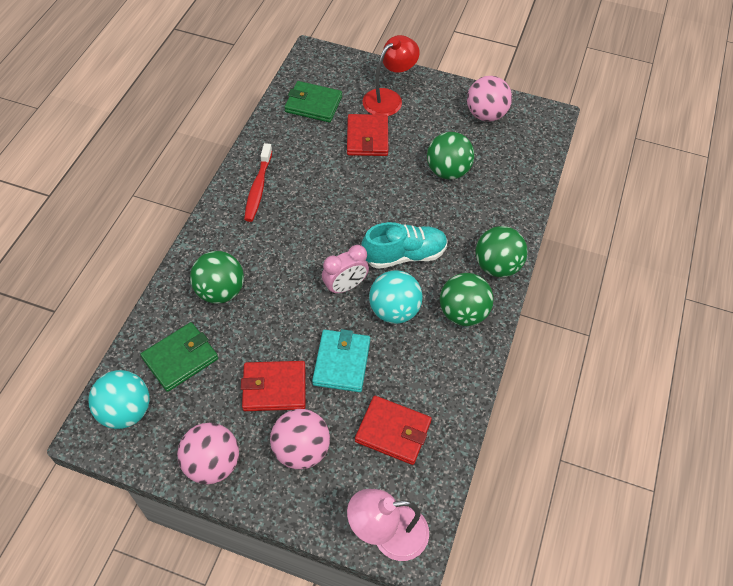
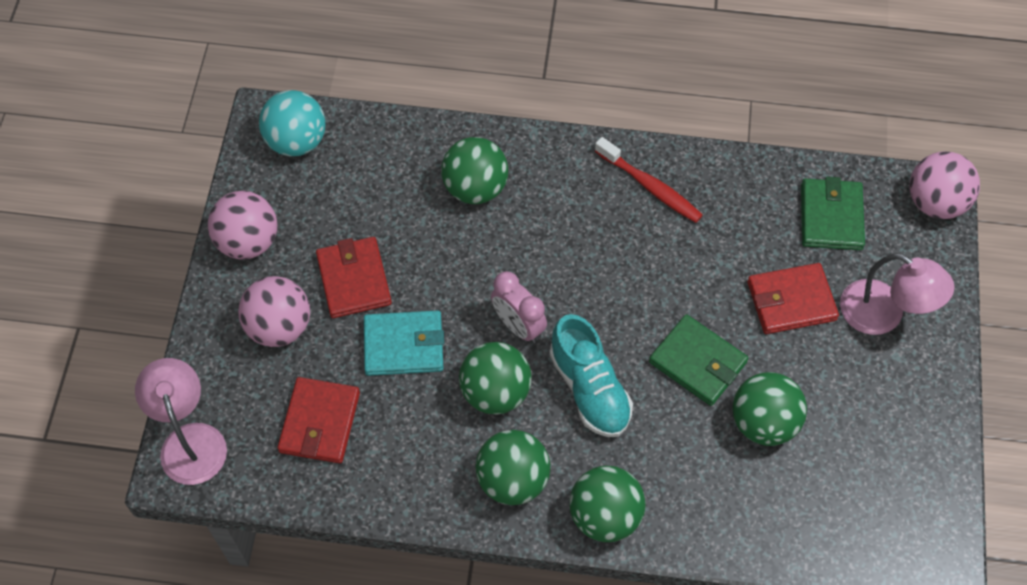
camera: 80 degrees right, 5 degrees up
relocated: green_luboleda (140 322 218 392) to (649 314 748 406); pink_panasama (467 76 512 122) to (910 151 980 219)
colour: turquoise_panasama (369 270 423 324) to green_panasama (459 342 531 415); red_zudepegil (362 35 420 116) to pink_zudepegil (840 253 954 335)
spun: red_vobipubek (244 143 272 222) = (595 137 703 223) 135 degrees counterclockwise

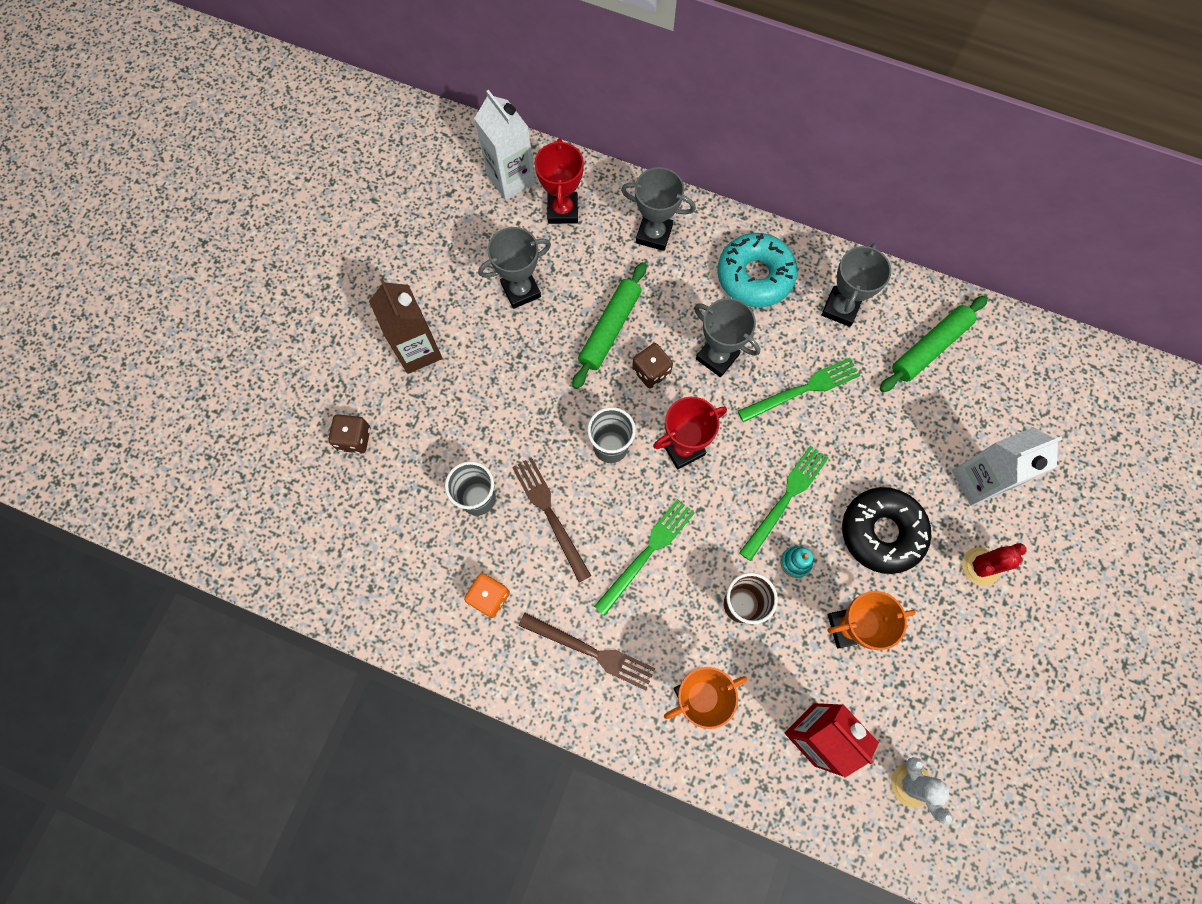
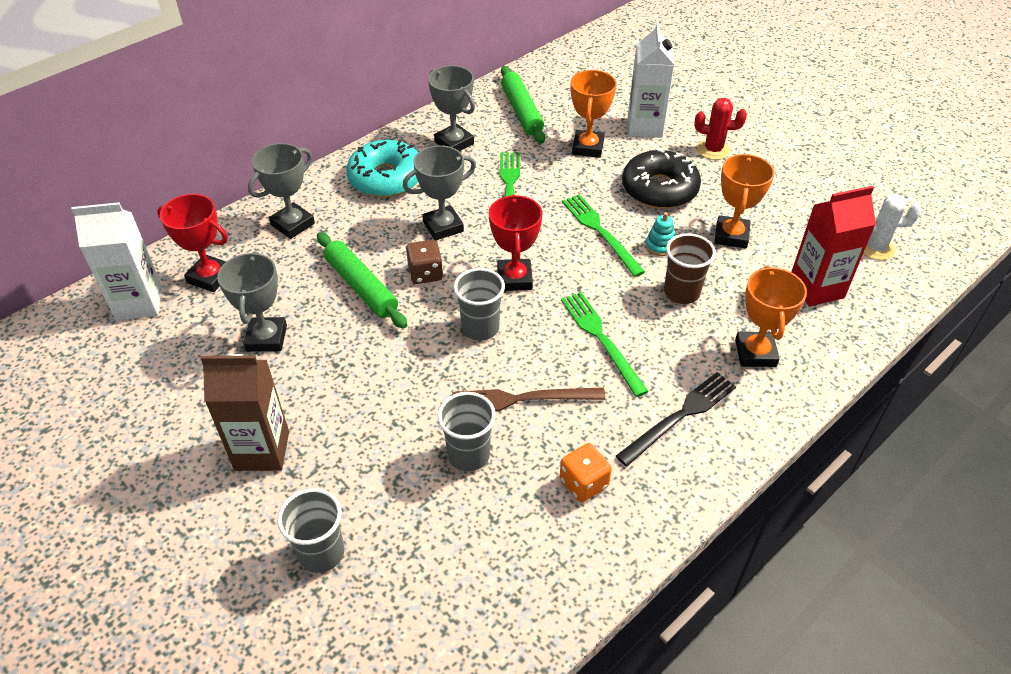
camera: 65 degrees left, 25 degrees down
appeared: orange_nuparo (571 70 617 158)
exchanged: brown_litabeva (329 414 370 453) to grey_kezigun (277 488 344 573)
colour: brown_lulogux (519 613 655 691) to black_lulogux (616 372 736 466)
spun: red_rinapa (962 543 1026 586) = (694 98 747 160) 75 degrees counterclockwise

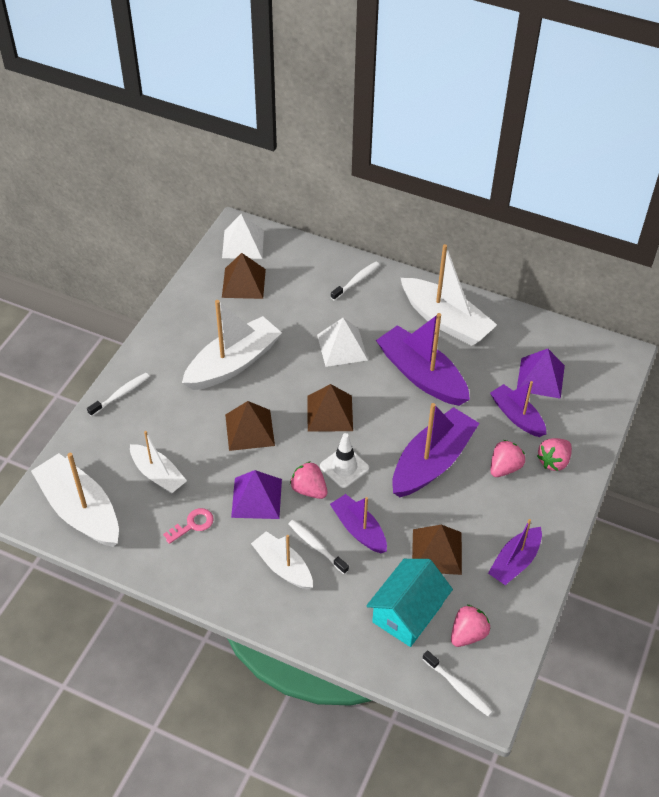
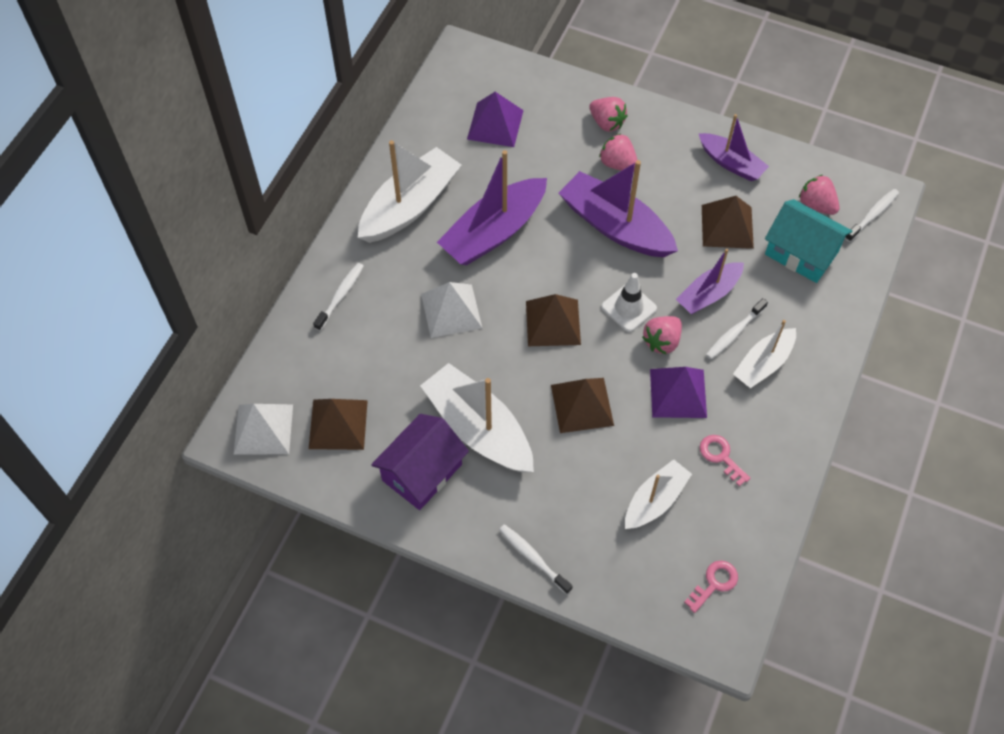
camera: 90 degrees left, 10 degrees up
missing: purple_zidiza (490 381 546 437)
appeared: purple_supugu (371 414 469 510)
exchanged: white_zidiza (31 453 119 547) to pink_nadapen (684 561 738 613)
spun: white_vobipubek (331 262 379 301) = (313 263 364 331) 75 degrees clockwise

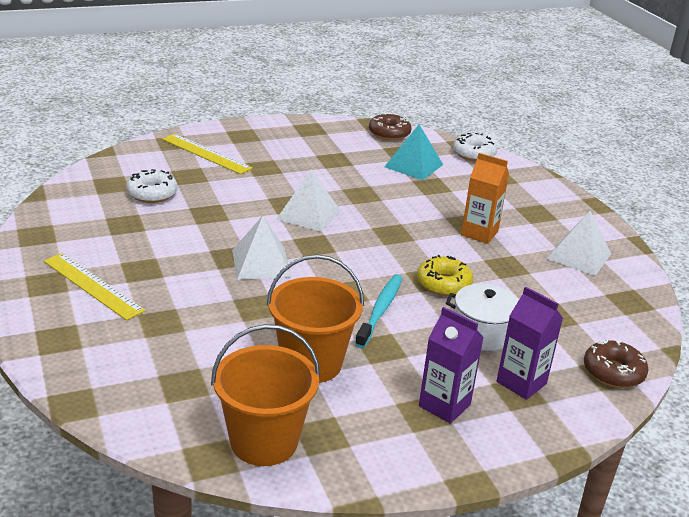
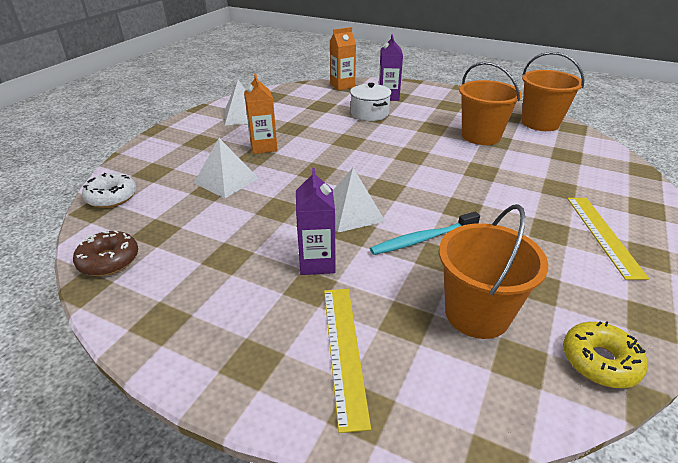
camera: 130 degrees left, 5 degrees up
missing: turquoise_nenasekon (384 125 443 180)
relocated: white_nenasekon (232 216 292 280) to (194 138 259 198); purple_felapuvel (419 307 484 424) to (296 168 335 275); turquoise_vobipubek (355 274 402 348) to (370 212 480 255); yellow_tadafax (417 255 473 296) to (563 321 648 388)
exchanged: brown_tadafax (584 340 648 388) to orange_felapuvel (330 27 356 91); white_tadafax (126 169 178 203) to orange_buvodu (439 204 548 339)

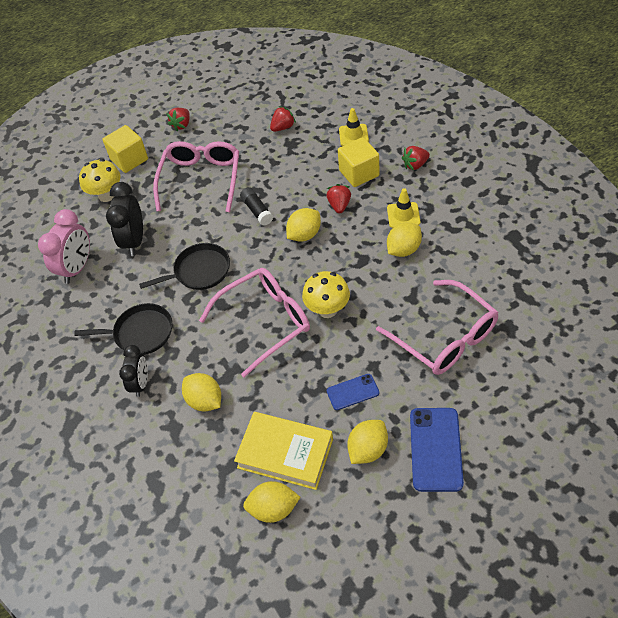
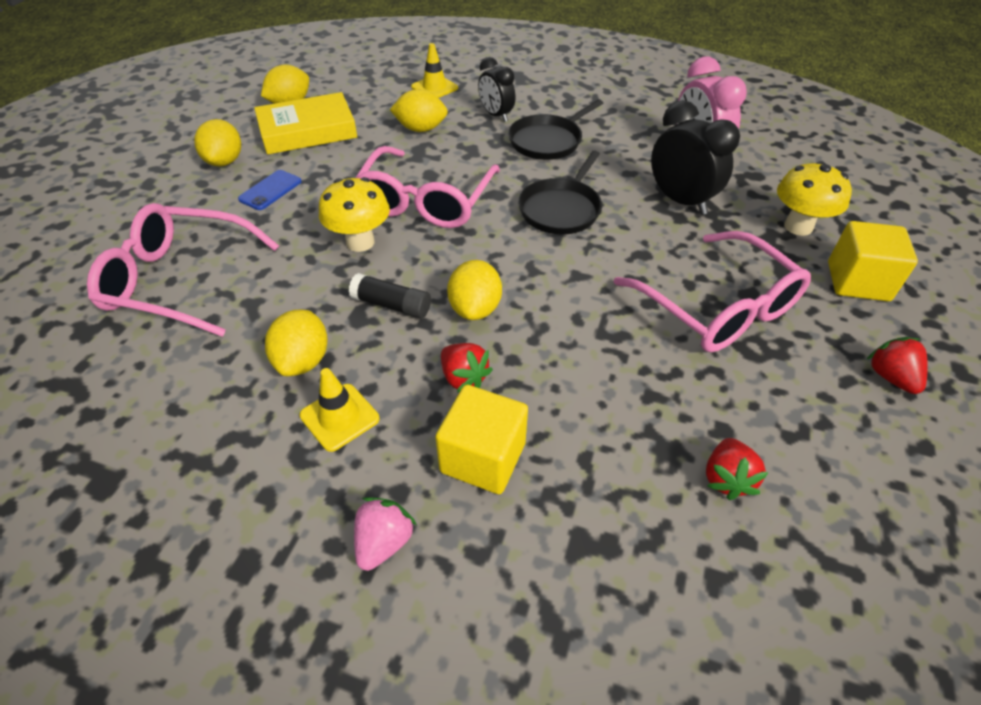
camera: 135 degrees right, 5 degrees down
missing: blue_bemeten (410 408 464 492)
relocated: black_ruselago (240 187 273 226) to (349 273 431 319); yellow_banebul (339 108 369 146) to (411 43 458 98)
colour: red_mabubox (402 146 430 171) to pink_mabubox (354 497 417 571)

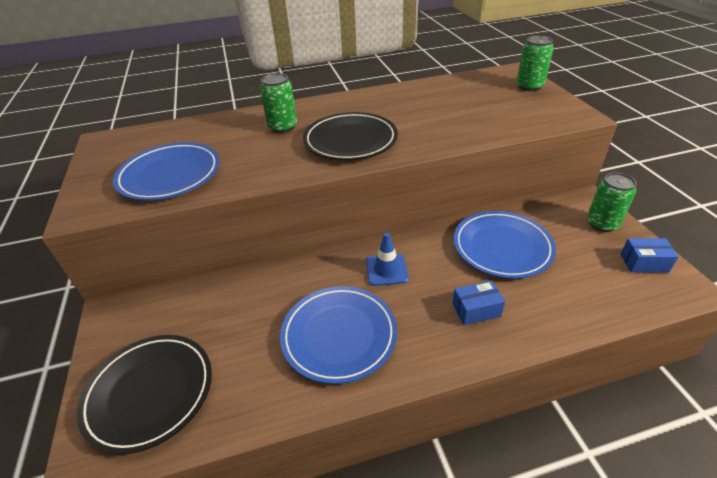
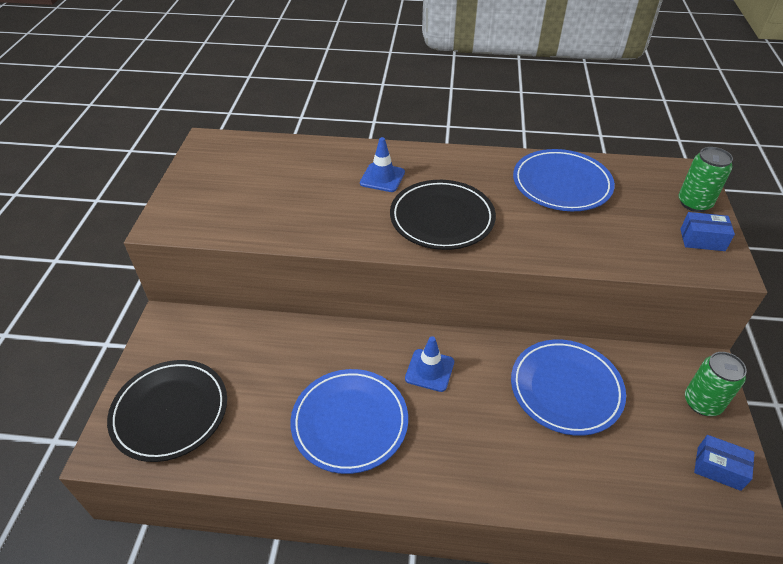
camera: 20 degrees right, 5 degrees up
relocated: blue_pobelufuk (113 142 220 201) to (513 149 615 211); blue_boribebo (452 280 505 325) to (680 212 735 251)
exchanged: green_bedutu (260 73 297 133) to blue_banebul (360 137 405 192)

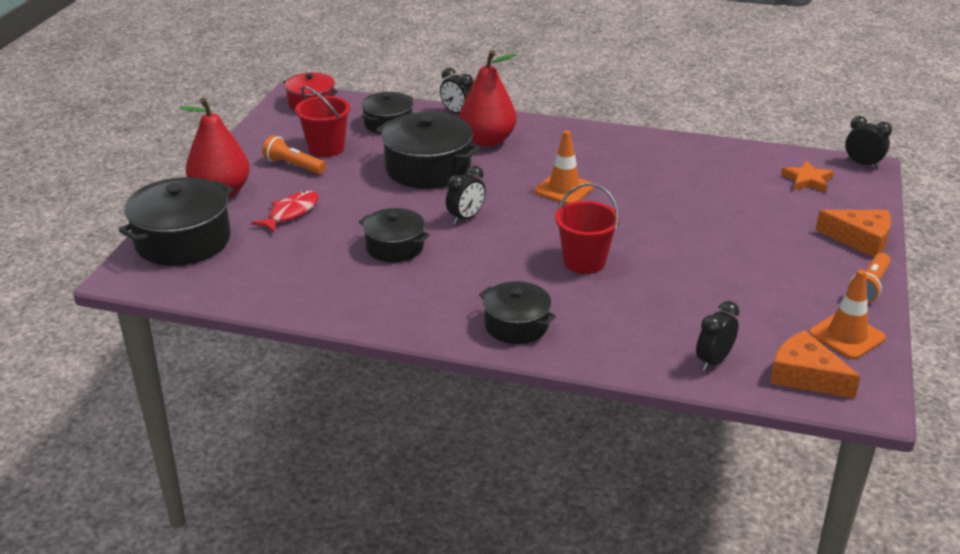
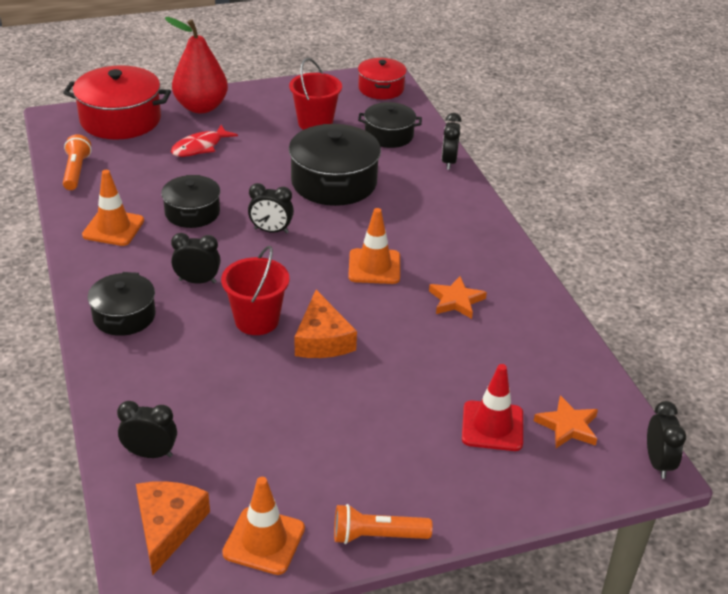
camera: 55 degrees right, 5 degrees up
missing: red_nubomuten (459 50 517 147)
appeared: orange_banebul (82 170 144 246); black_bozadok (171 233 221 284); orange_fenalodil (429 276 487 319); red_banebul (462 364 523 451)
relocated: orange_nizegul (262 135 326 174) to (63 134 92 190); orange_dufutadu (815 210 891 257) to (295 290 357 358)
colour: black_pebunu (119 177 233 266) to red_pebunu (63 65 171 140)
spun: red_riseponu (251 191 319 233) = (171 125 238 157) 135 degrees clockwise

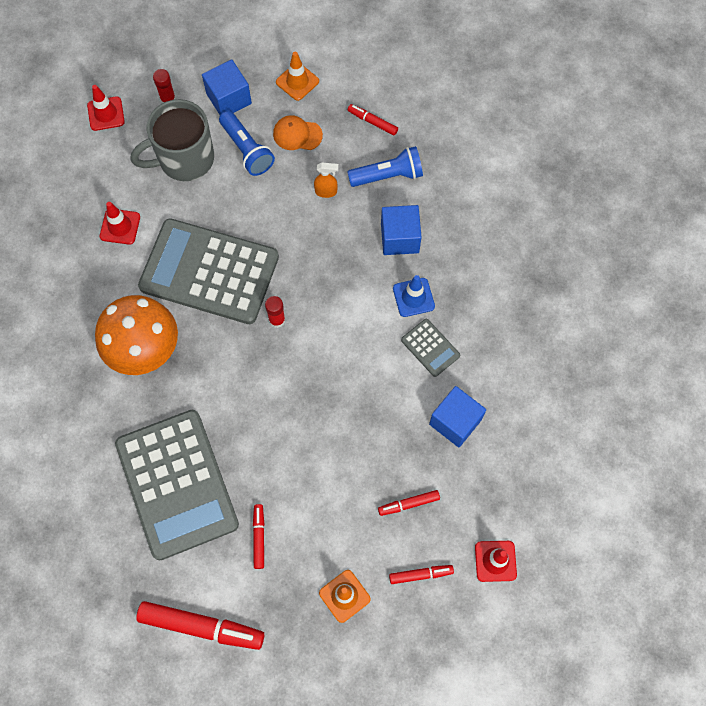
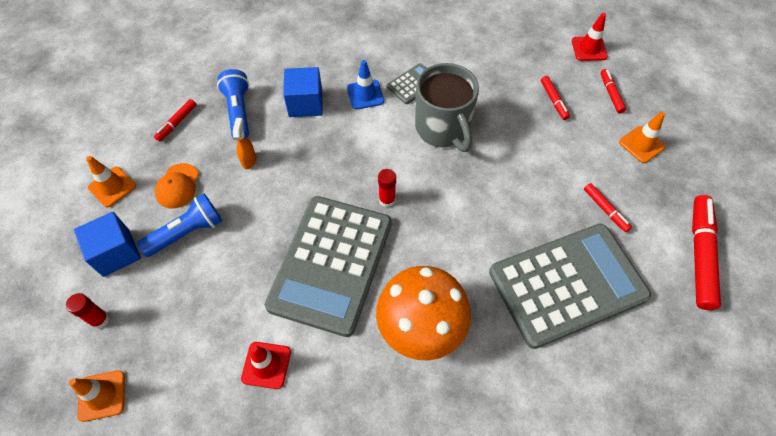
camera: 90 degrees left, 10 degrees down
missing: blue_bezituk (429 386 486 447)
relocated: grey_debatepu (131 99 214 181) to (415 63 479 152)
colour: red_banebul (87 85 125 131) to orange_banebul (69 370 125 422)
spun: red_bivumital (253 504 265 569) = (584 183 632 232) 120 degrees counterclockwise

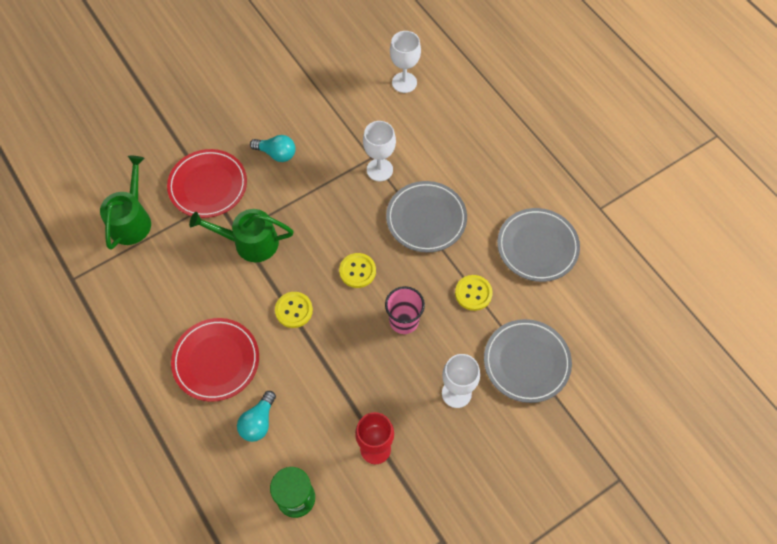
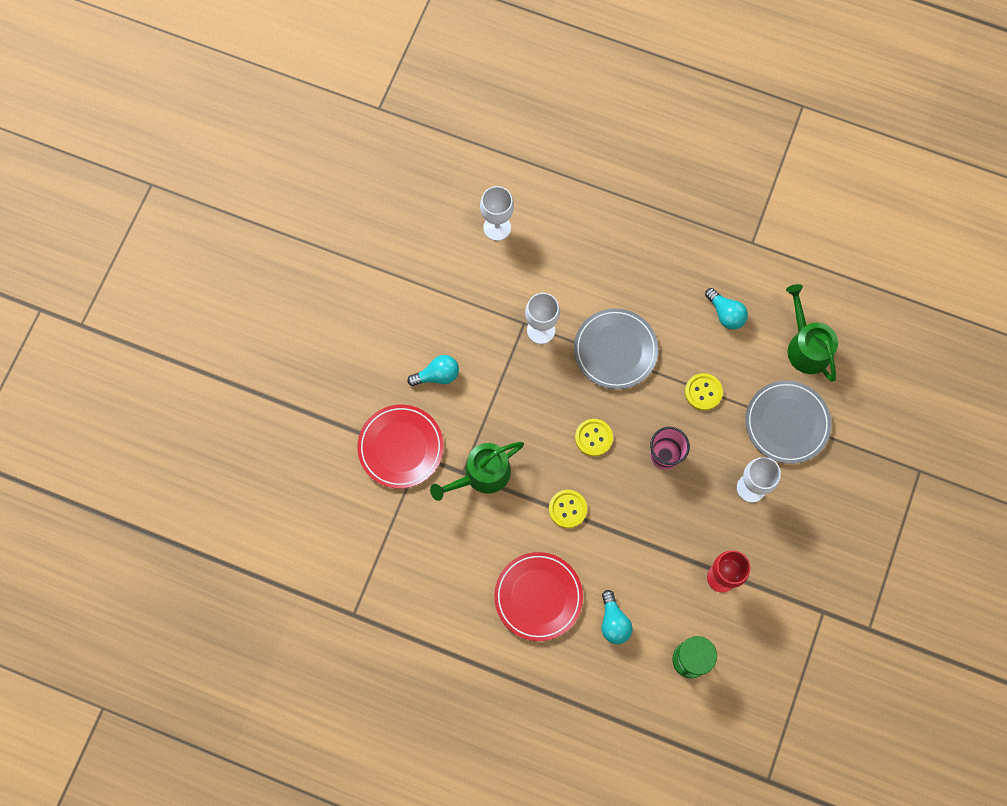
camera: 35 degrees left, 10 degrees up
relocated: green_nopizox (100 156 151 250) to (786 284 838 382)
exchanged: grey_pobelufuk (497 208 580 282) to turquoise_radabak (705 288 748 330)

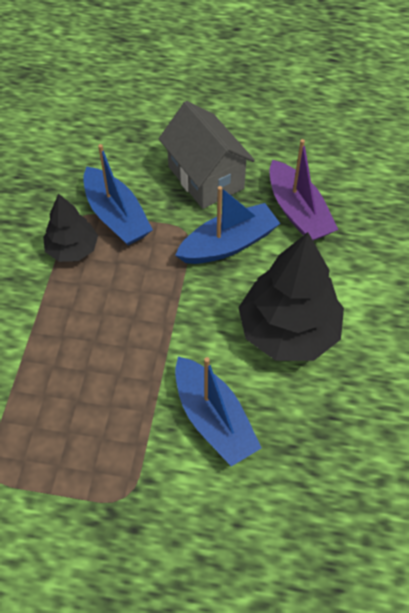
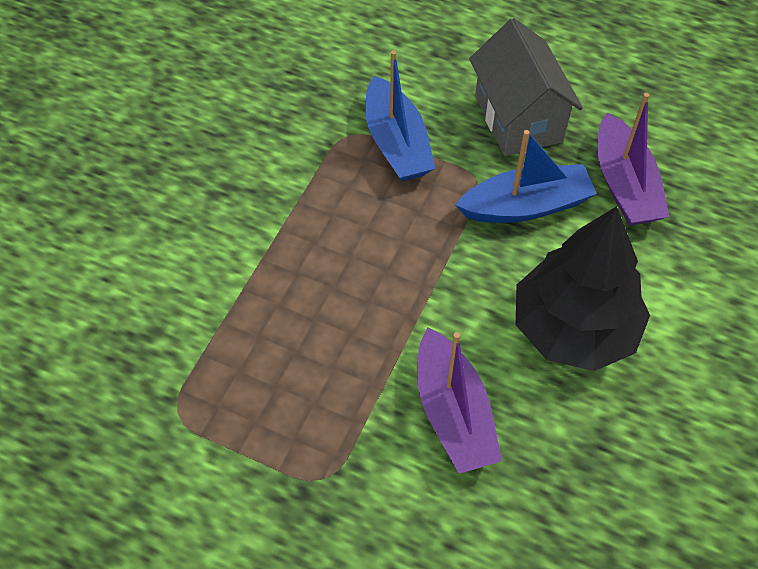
camera: 15 degrees right, 0 degrees up
missing: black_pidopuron (43 194 98 262)
colour: blue_zidiza (175 357 262 467) to purple_zidiza (417 327 502 474)

